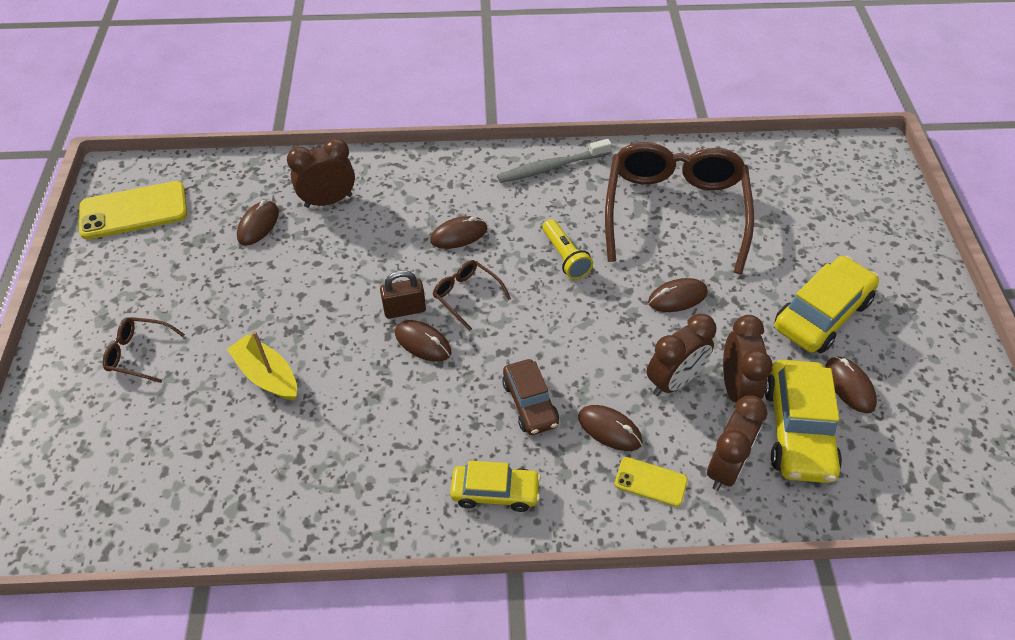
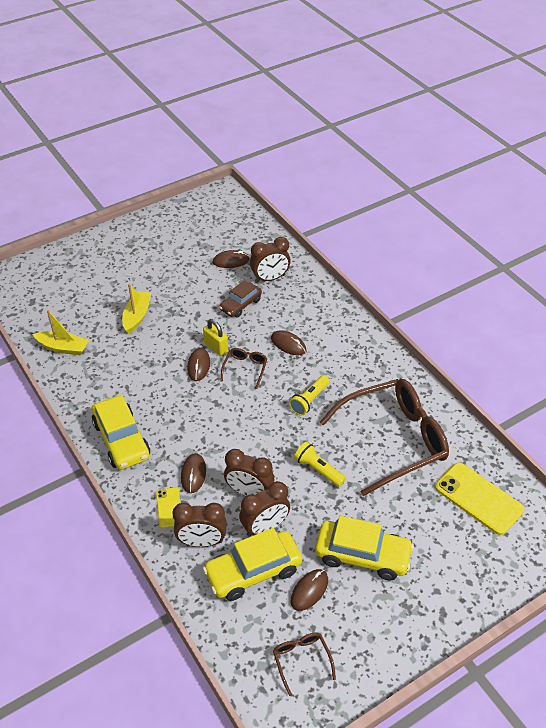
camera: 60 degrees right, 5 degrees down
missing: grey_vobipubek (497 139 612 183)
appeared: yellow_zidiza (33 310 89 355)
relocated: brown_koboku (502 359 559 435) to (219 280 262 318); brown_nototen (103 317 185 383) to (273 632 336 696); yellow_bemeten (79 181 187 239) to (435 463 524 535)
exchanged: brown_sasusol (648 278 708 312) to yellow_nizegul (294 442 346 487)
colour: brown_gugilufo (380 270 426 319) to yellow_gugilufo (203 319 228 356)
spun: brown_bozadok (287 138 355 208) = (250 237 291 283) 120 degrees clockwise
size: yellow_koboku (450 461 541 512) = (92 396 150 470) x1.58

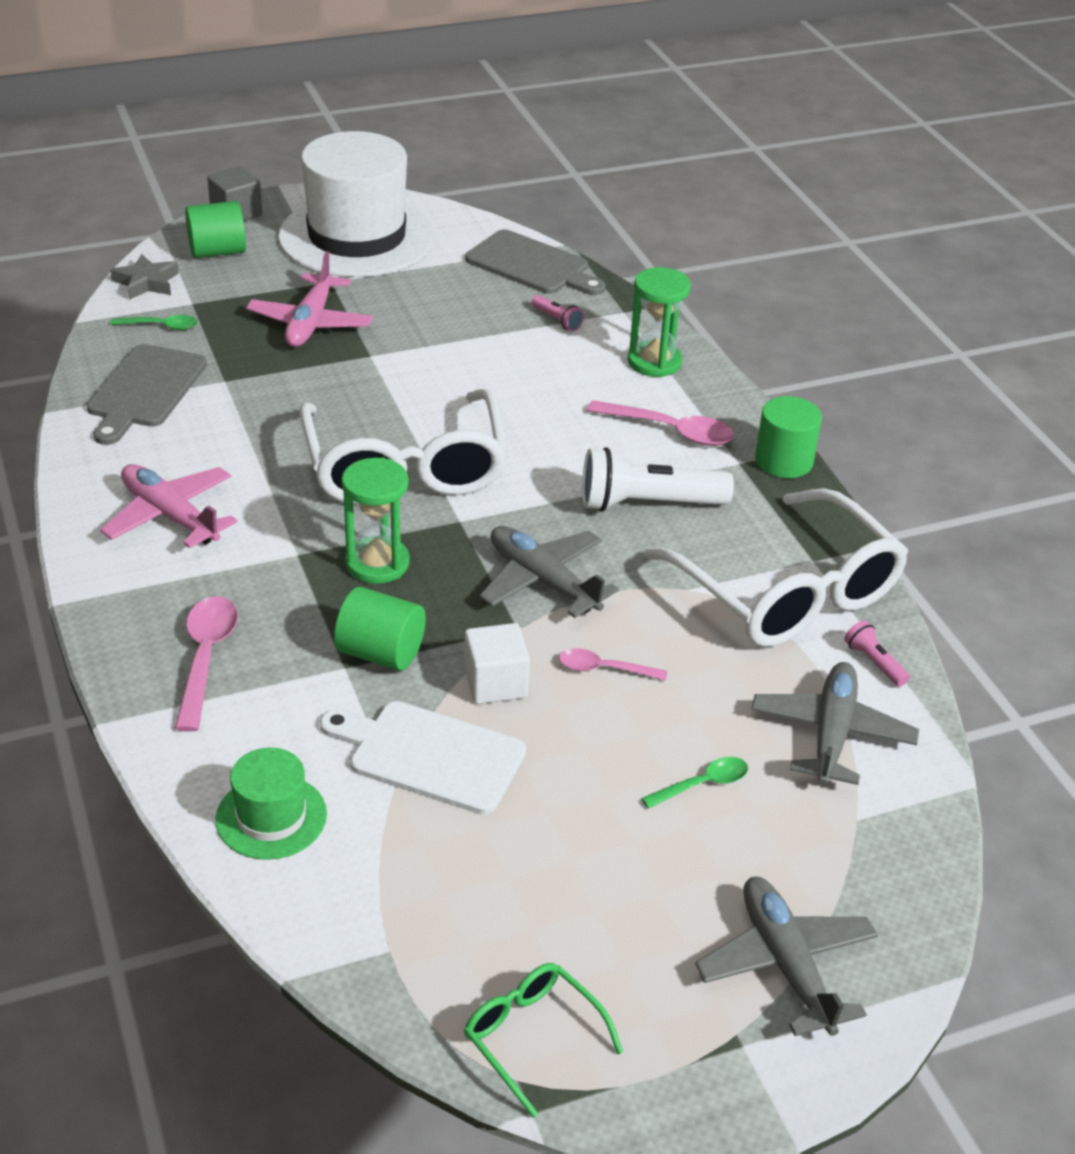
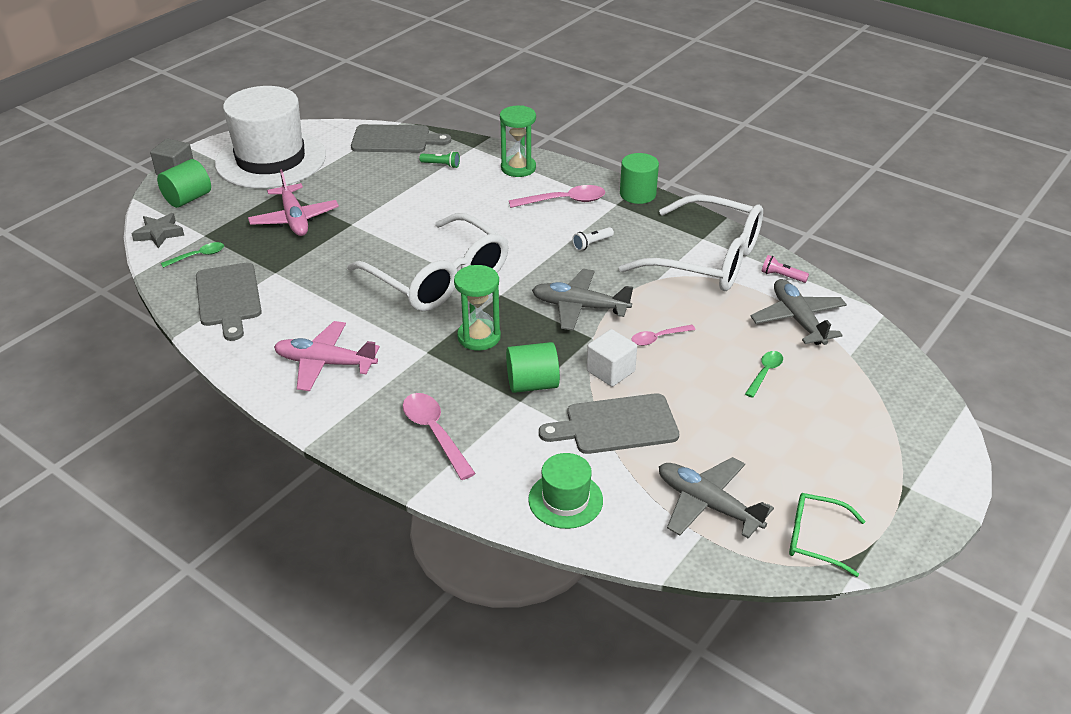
camera: 30 degrees left, 0 degrees up
relocated: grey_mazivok (695 877 878 1036) to (659 457 774 538)
colour: pink_nizegul (532 295 584 331) to green_nizegul (419 151 460 168); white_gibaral (320 701 526 815) to grey_gibaral (539 393 679 454)
size: white_nizegul (582 447 734 512) = (572 227 614 251) x0.46

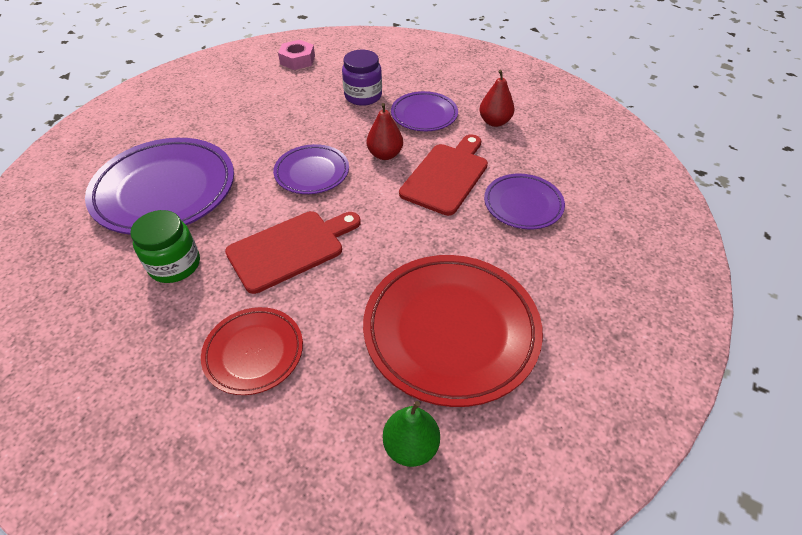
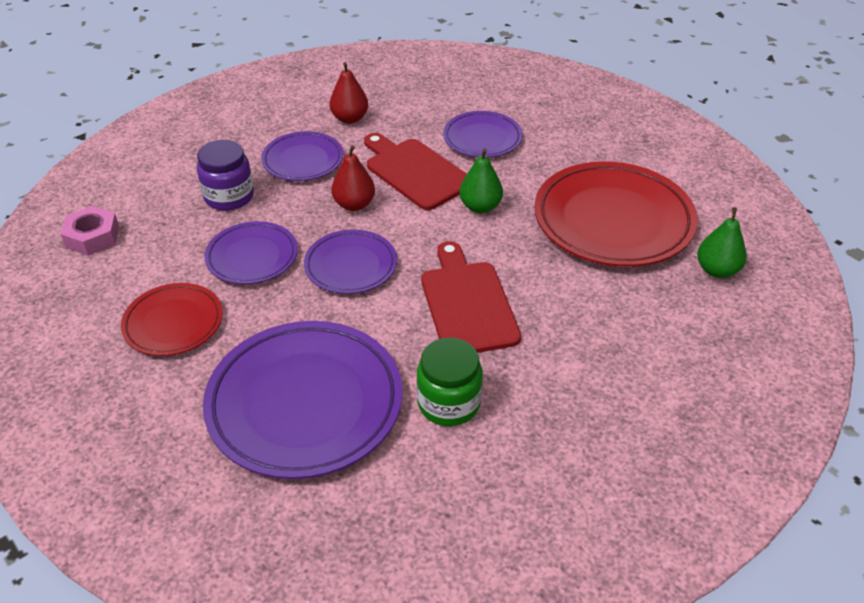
camera: 70 degrees left, 5 degrees down
appeared: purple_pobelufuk (204 221 298 284); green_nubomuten (459 148 503 213)
relocated: red_pobelufuk (201 307 303 395) to (121 283 223 356)

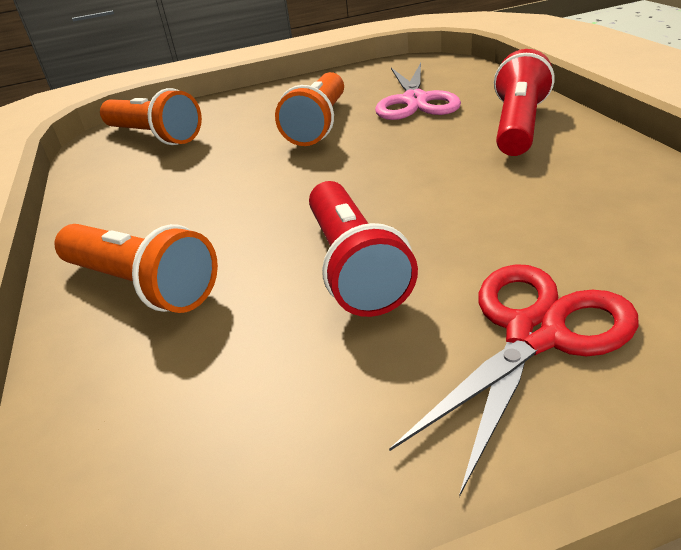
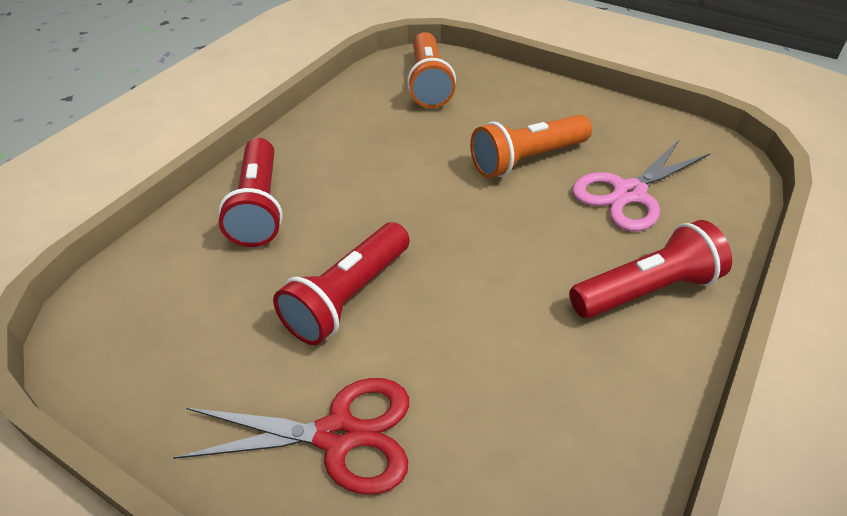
camera: 45 degrees right, 10 degrees up
colour: orange_nizegul (54 224 218 313) to red_nizegul (218 138 283 247)

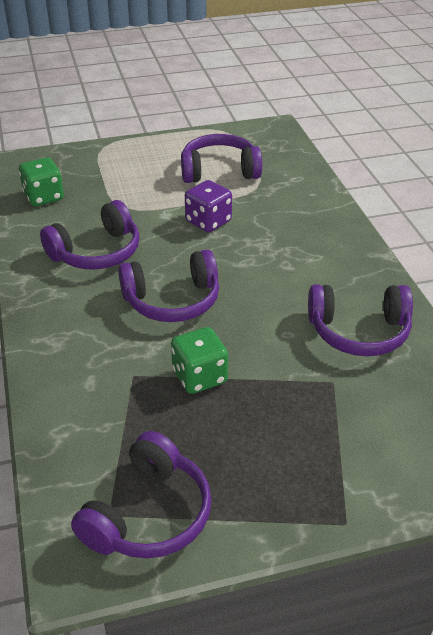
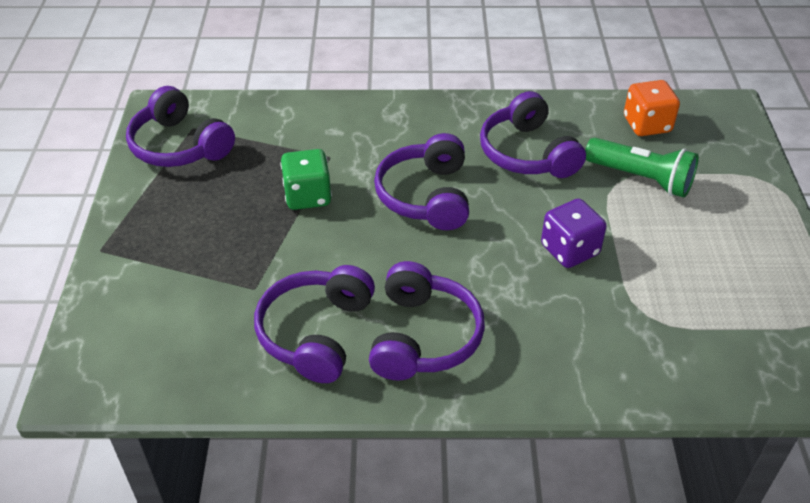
camera: 105 degrees right, 5 degrees up
appeared: green_nizegul (585 138 699 198)
relocated: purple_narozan (181 134 262 183) to (369 261 485 380)
colour: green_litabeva (19 157 64 206) to orange_litabeva (624 80 680 136)

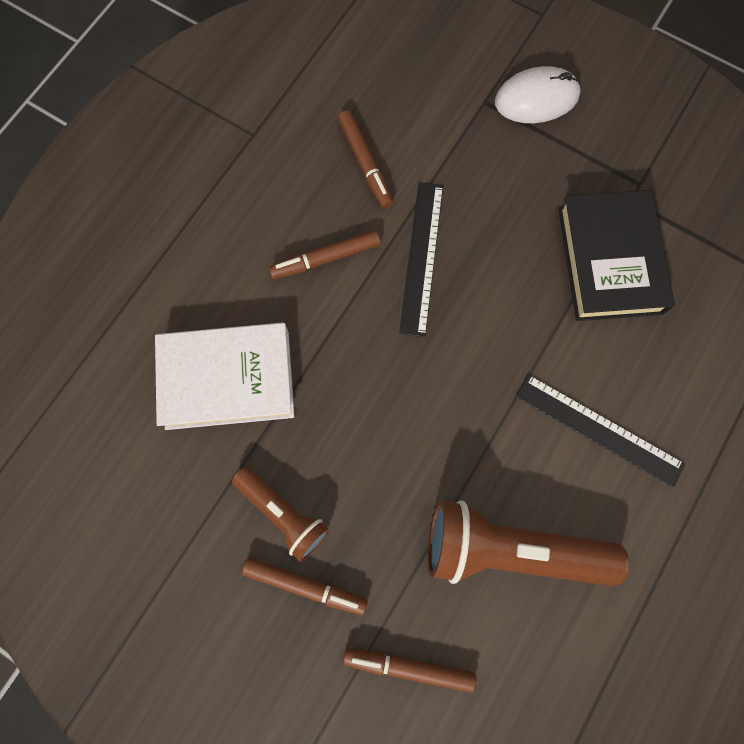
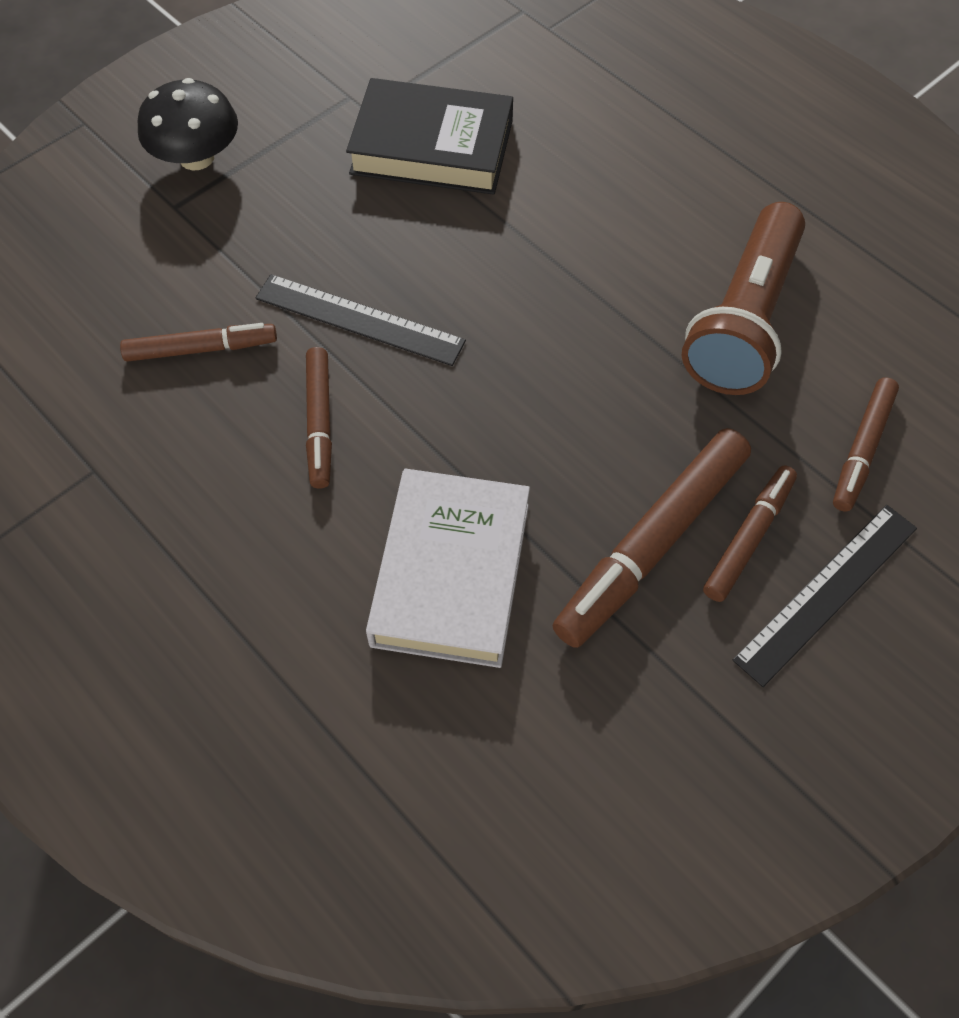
camera: 75 degrees left, 15 degrees down
relocated: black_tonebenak (515 374 685 487) to (732 505 917 687)
exchanged: white_sasusol (495 66 581 123) to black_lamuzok (137 78 238 170); brown_nizegul (232 467 329 562) to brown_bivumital (552 428 751 648)

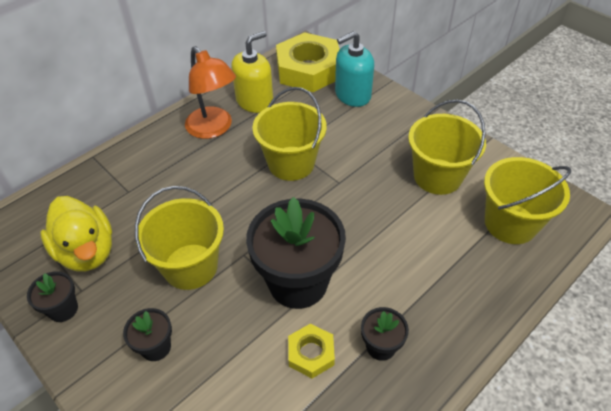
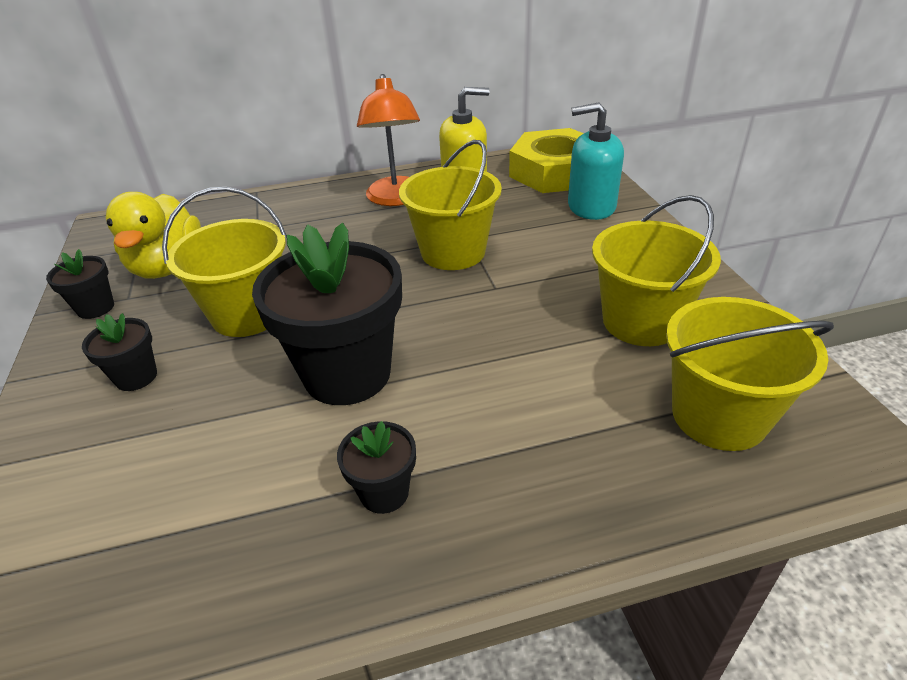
camera: 30 degrees right, 10 degrees down
missing: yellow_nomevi (288 324 335 378)

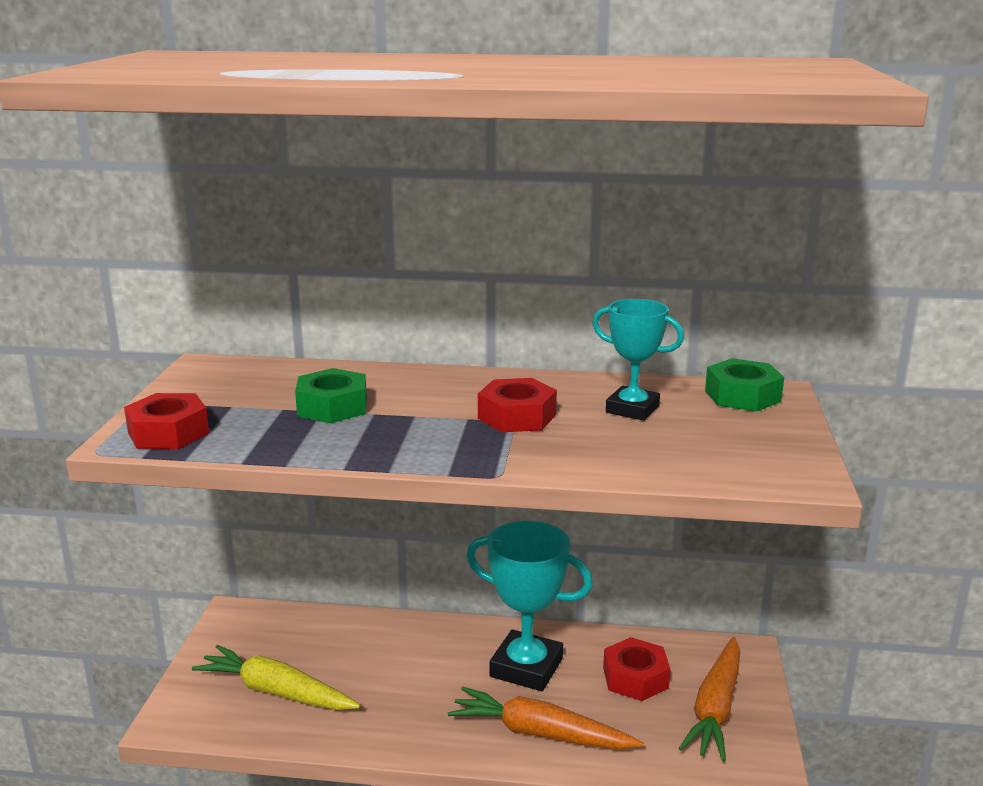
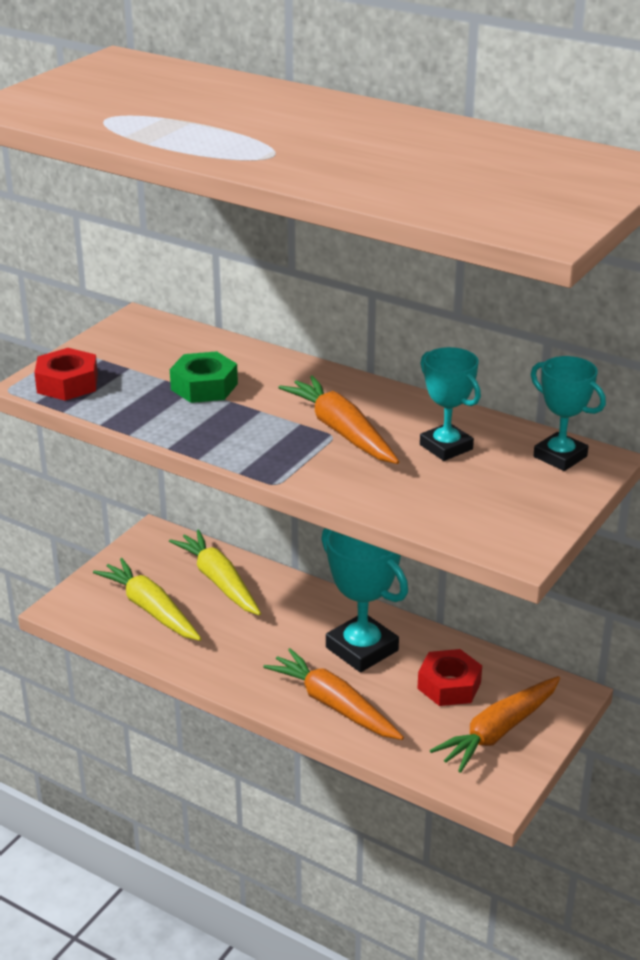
camera: 25 degrees right, 10 degrees up
appeared: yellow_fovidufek (169 530 261 615)
exchanged: red_nomevi (478 378 557 432) to orange_fovidufek (278 375 399 464); green_nomevi (705 358 784 412) to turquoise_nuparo (531 356 606 471)

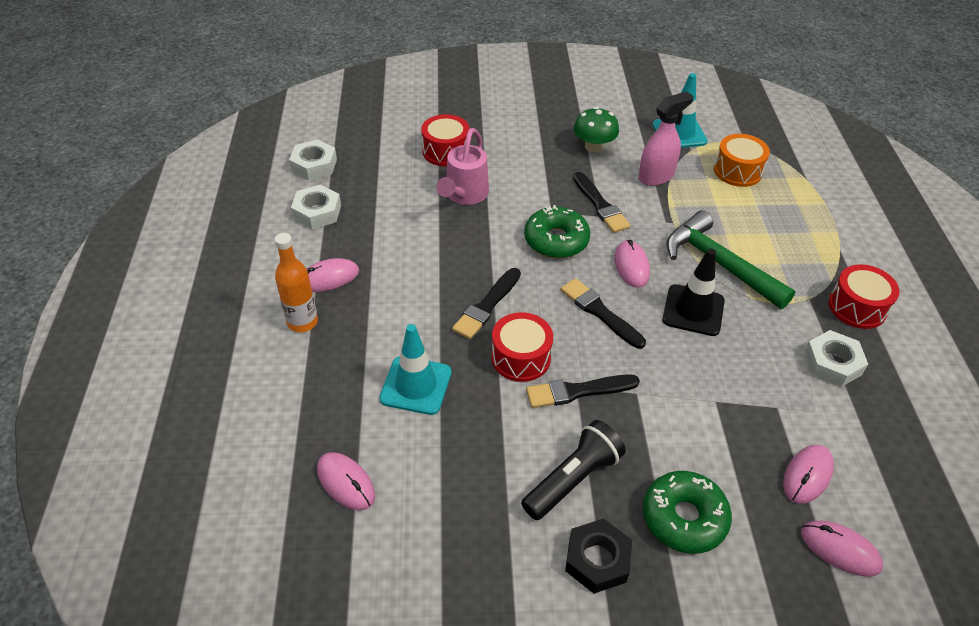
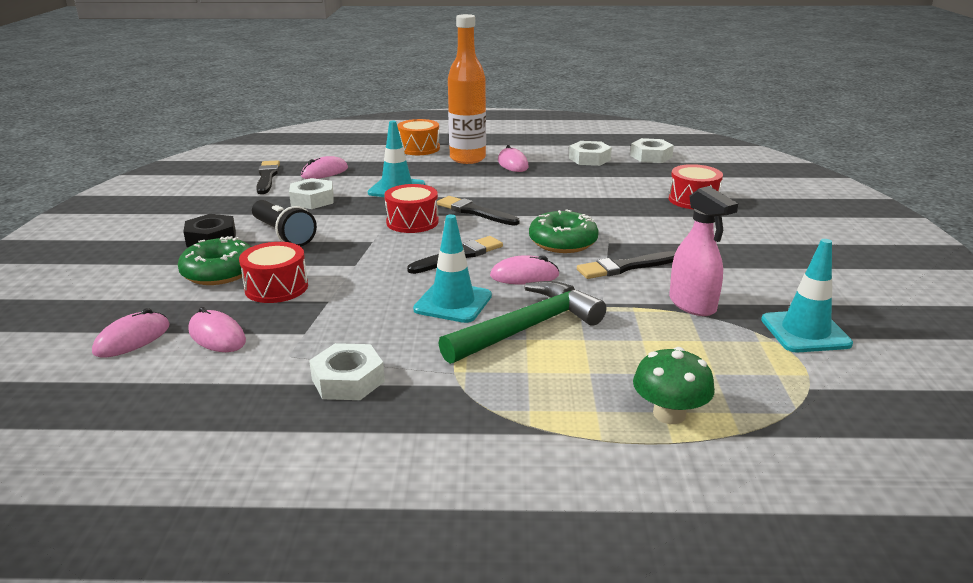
camera: 95 degrees right, 20 degrees down
missing: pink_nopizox (436 128 489 205)
appeared: white_nomevi (289 178 334 209)
relocated: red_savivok (829 264 899 329) to (239 242 308 303); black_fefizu (526 374 640 408) to (256 160 280 194); orange_savivok (714 134 770 187) to (397 119 440 155); green_lamuzok (574 107 619 152) to (633 347 715 424)
colour: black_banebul (662 249 725 336) to turquoise_banebul (413 214 492 323)
size: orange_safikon (275 233 318 332) = (448 14 486 164) x1.59

